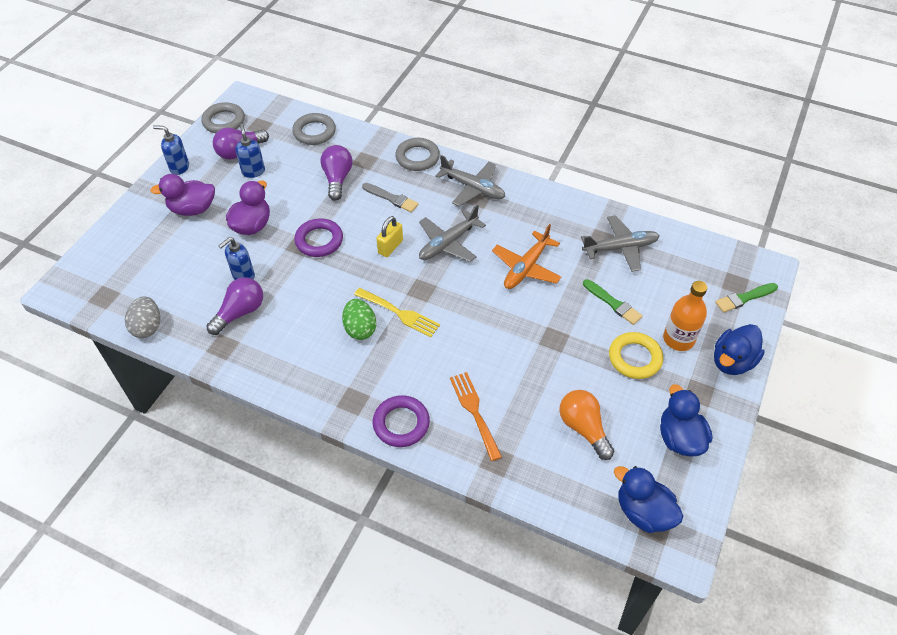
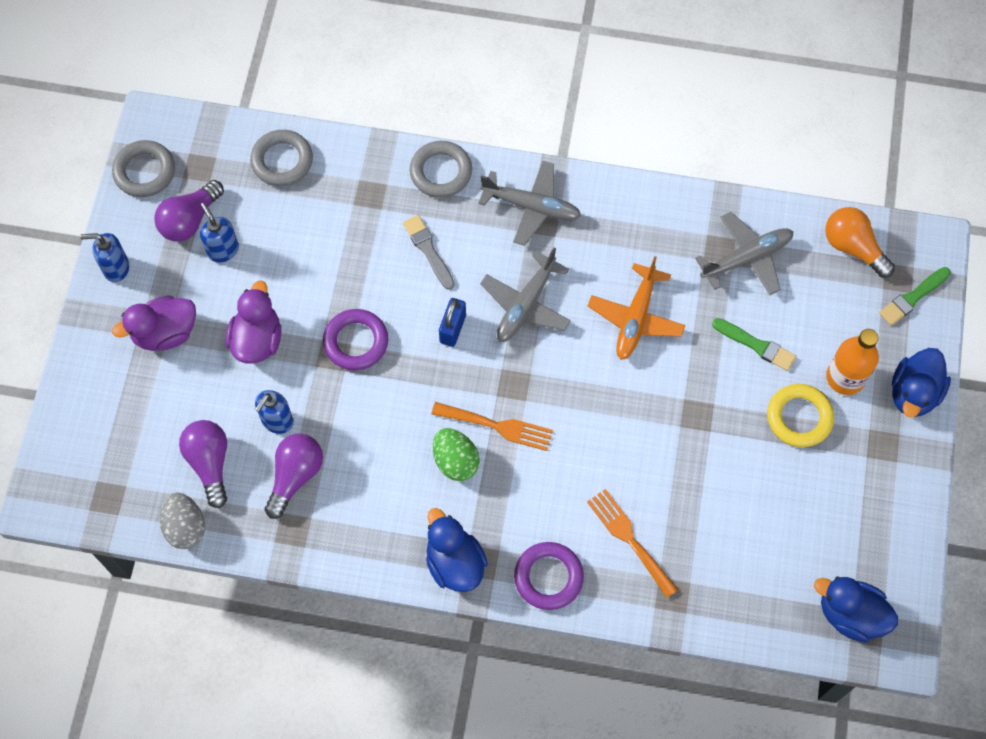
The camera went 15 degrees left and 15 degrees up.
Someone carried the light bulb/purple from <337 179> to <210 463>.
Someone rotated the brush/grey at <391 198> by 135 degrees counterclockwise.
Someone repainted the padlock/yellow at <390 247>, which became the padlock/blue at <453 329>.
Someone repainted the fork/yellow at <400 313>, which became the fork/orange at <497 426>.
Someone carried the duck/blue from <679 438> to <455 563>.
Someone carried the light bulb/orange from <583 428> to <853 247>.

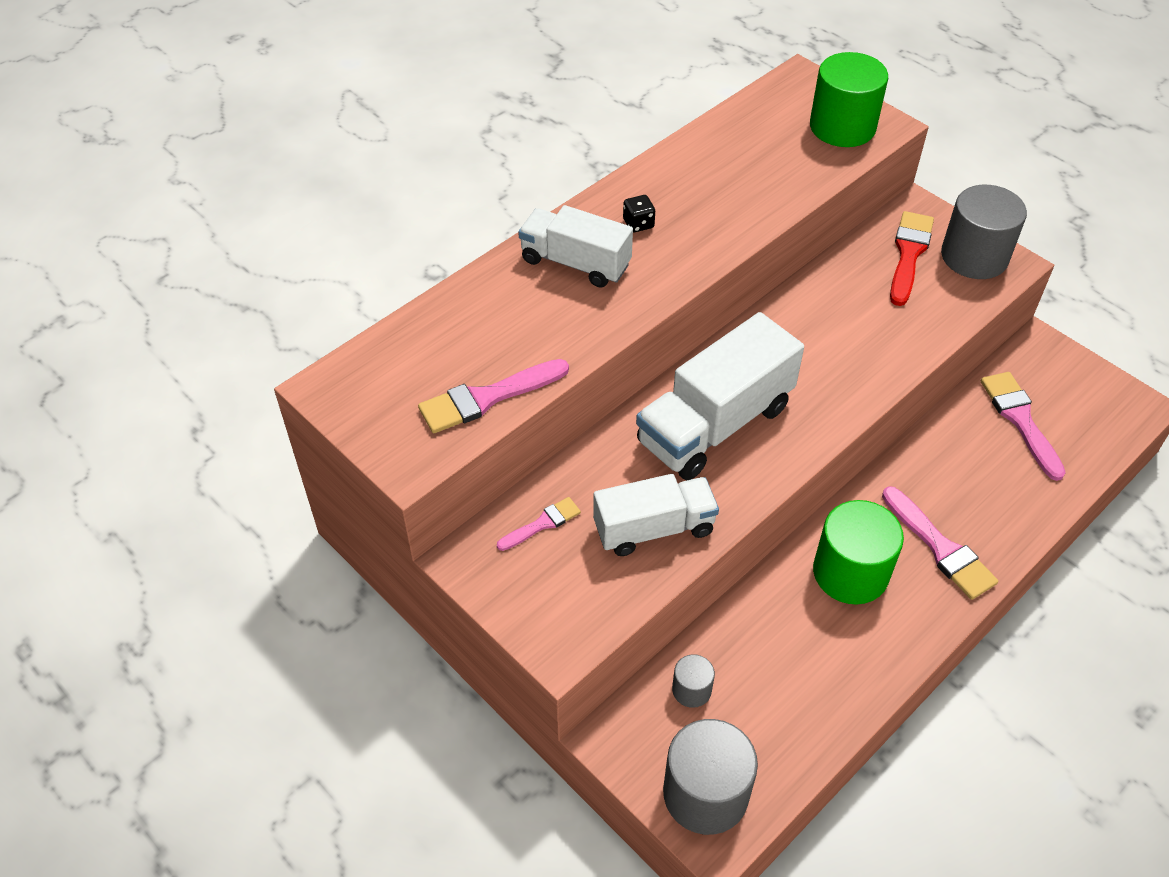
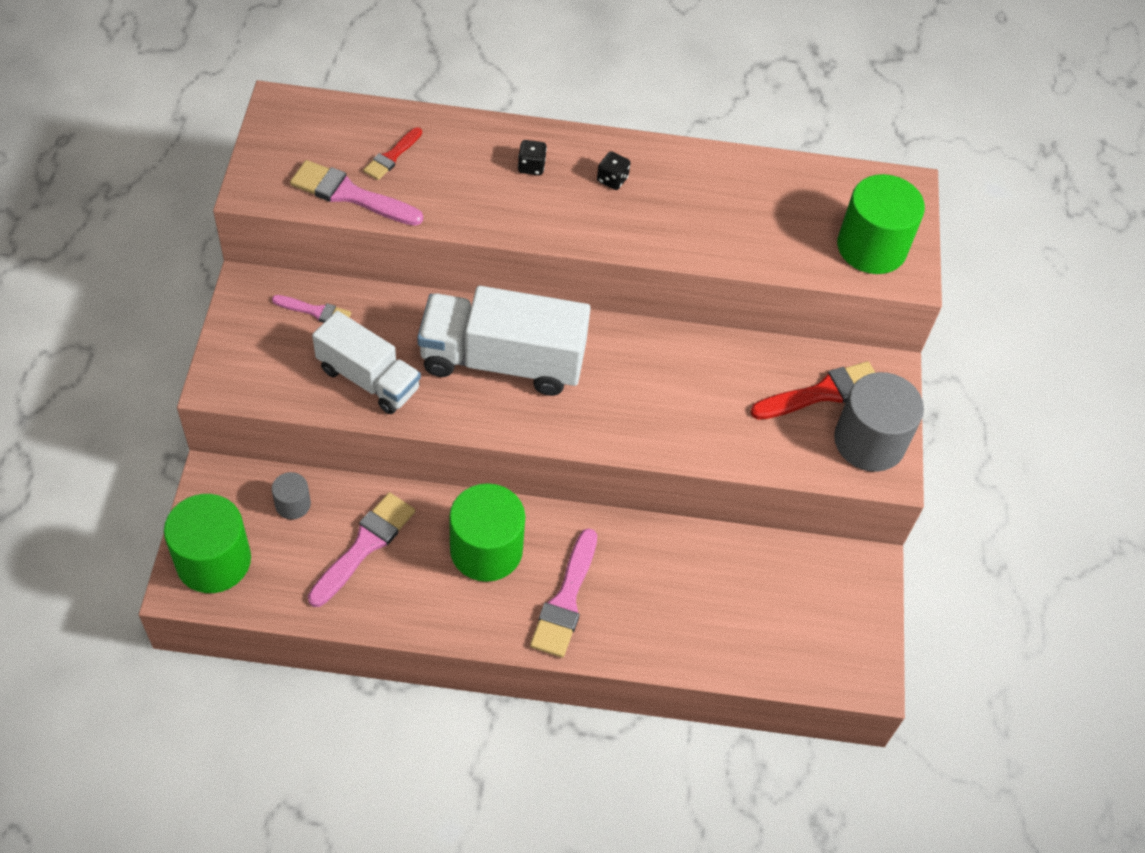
The camera went 45 degrees right and 5 degrees up.
Someone swapped the truck/white at <575 263> for the dice/black at <531 166>.
Someone carried the brush/pink from <1020 420> to <364 545>.
Someone repainted the cylinder/grey at <705 793>, which became the cylinder/green at <213 561>.
Someone put down the brush/red at <392 156>.

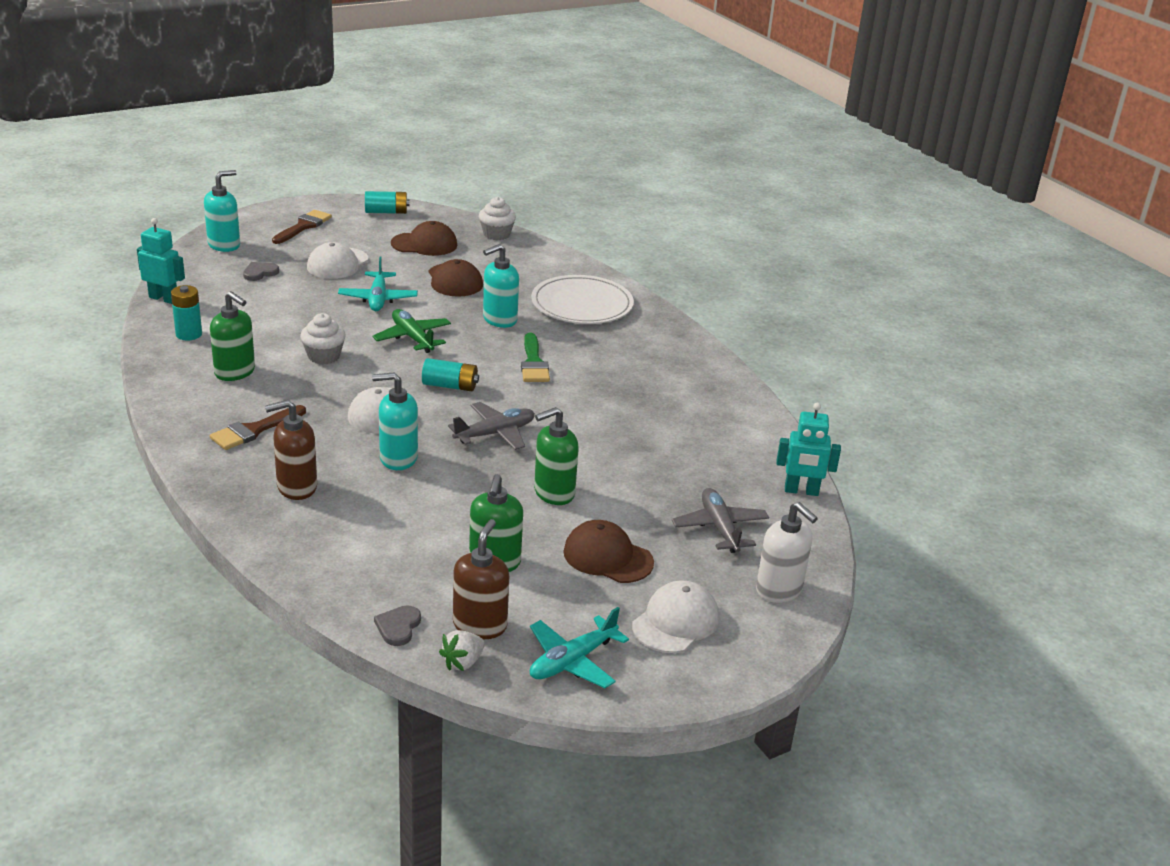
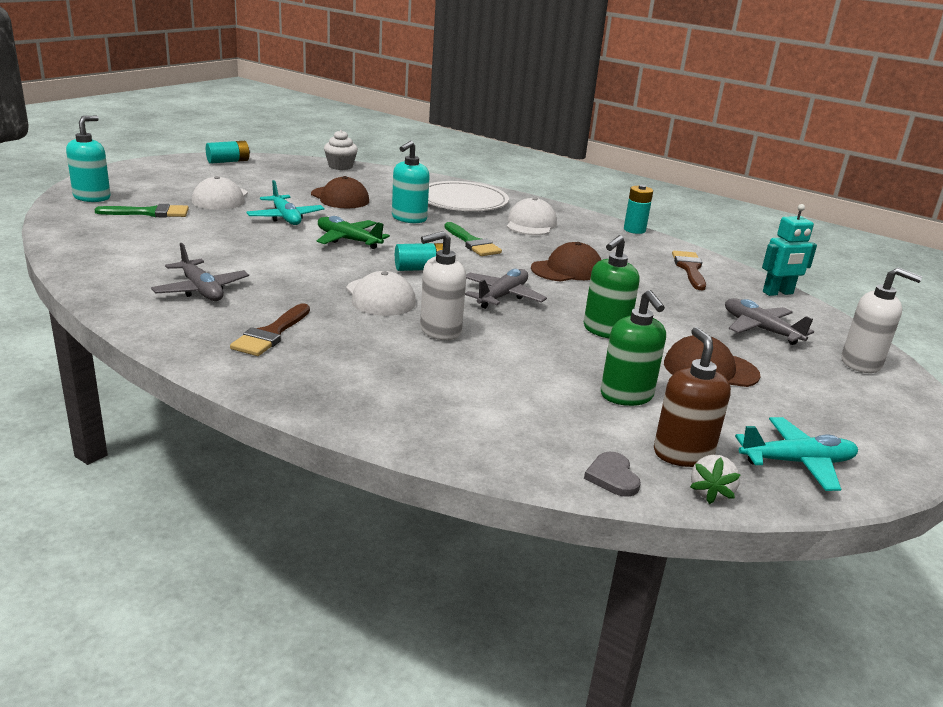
The camera went 25 degrees left and 5 degrees down.
Someone carried the brush/brown from <303 226> to <690 269>.
Someone took away the robot/turquoise at <163 298>.
Someone carried the cap/brown from <424 244> to <567 270>.
Someone swapped the heart/grey at <260 273> for the brush/green at <150 213>.
Someone carried the battery/turquoise from <189 334> to <634 230>.
Someone swapped the soap dispenser/green at <235 372> for the plane/grey at <201 290>.
Someone took away the cupcake/white at <324 356>.
Someone repainted the soap dispenser/turquoise at <398 458>, which became the soap dispenser/white at <440 331>.
Someone took away the soap dispenser/brown at <296 487>.
Someone carried the cap/white from <676 622> to <531 224>.
Someone rotated the plane/turquoise at <572 661> by 120 degrees counterclockwise.

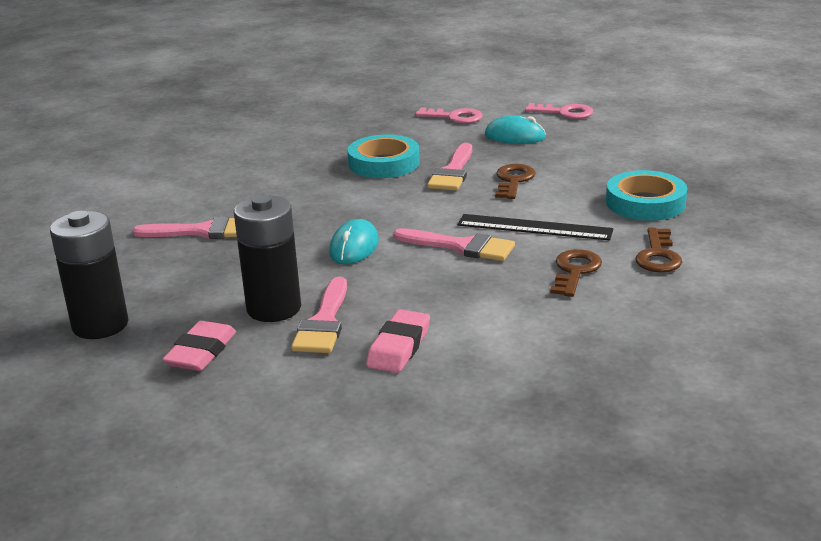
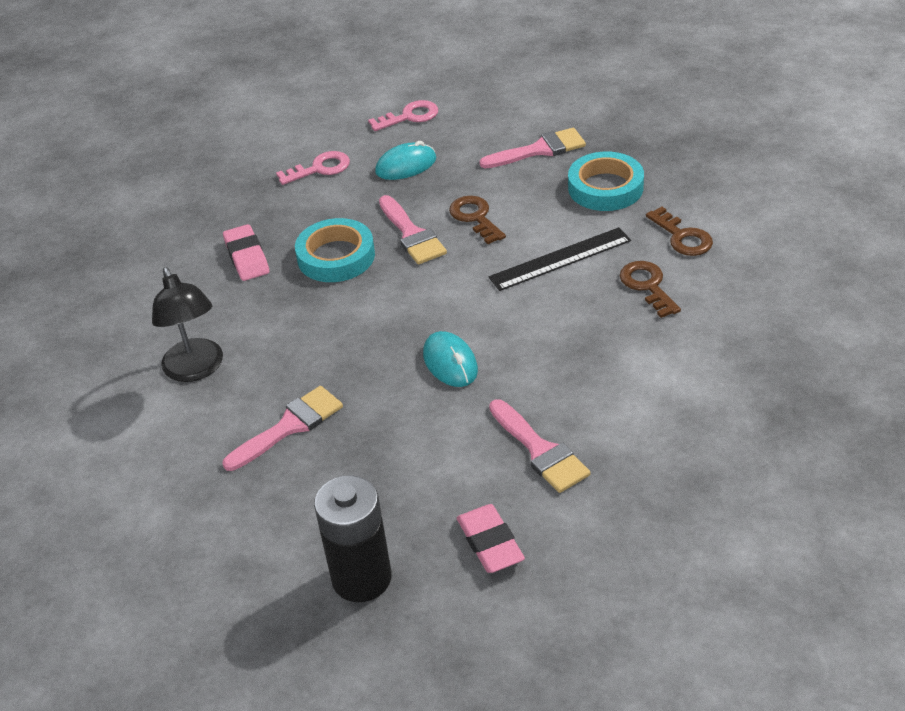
The camera went 40 degrees left and 15 degrees up.
Someone took away the battery/black at <274 308>.
Someone carried the brush/pink from <461 246> to <539 150>.
Someone carried the eraser/pink from <399 347> to <247 257>.
Someone put down the lamp/black at <196 369>.

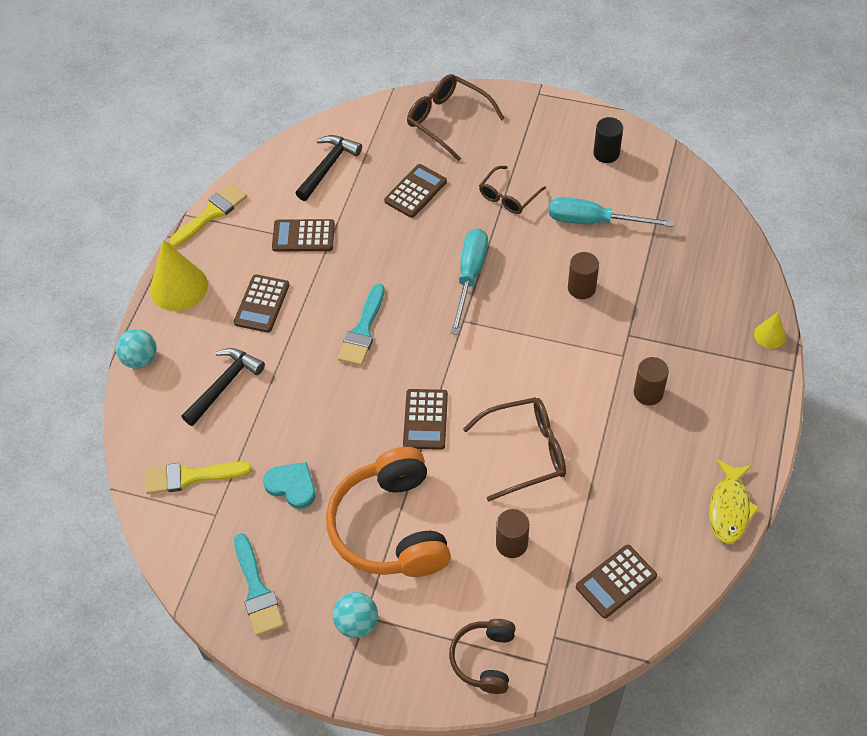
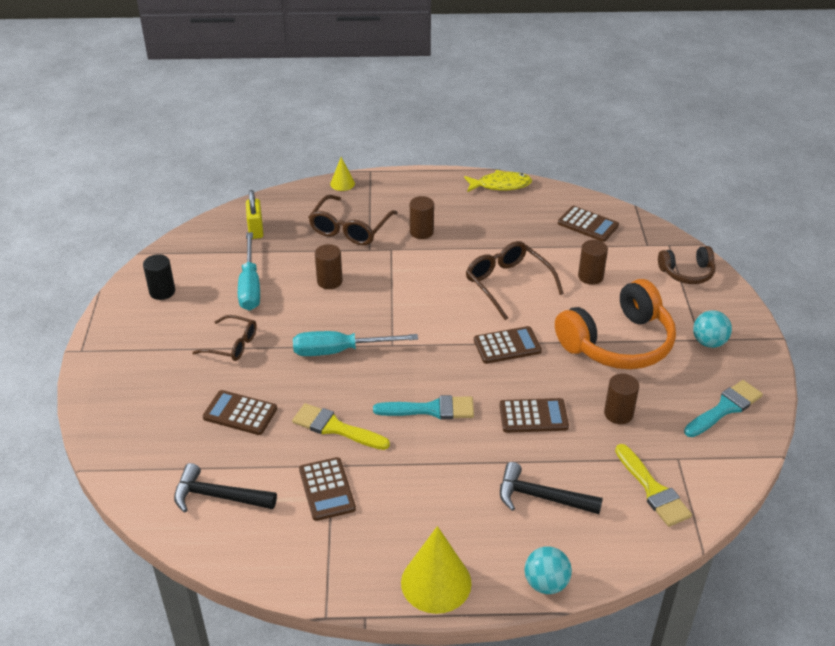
The camera went 110 degrees left and 15 degrees down.
Someone carried the glasses/brown from <448 120> to <350 229>.
Someone carried the brush/yellow from <211 214> to <335 428>.
Someone carried the calculator/brown from <262 304> to <533 416>.
Someone swapped the heart/turquoise at <292 486> for the cylinder/brown at <618 414>.
Someone put down the padlock/yellow at <256 230>.

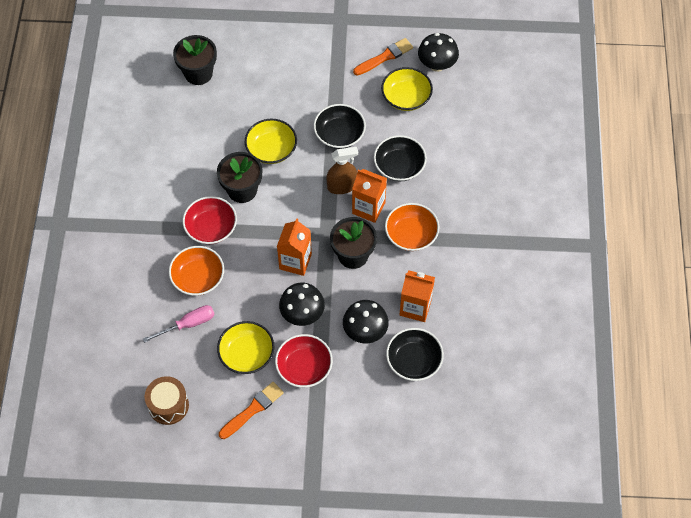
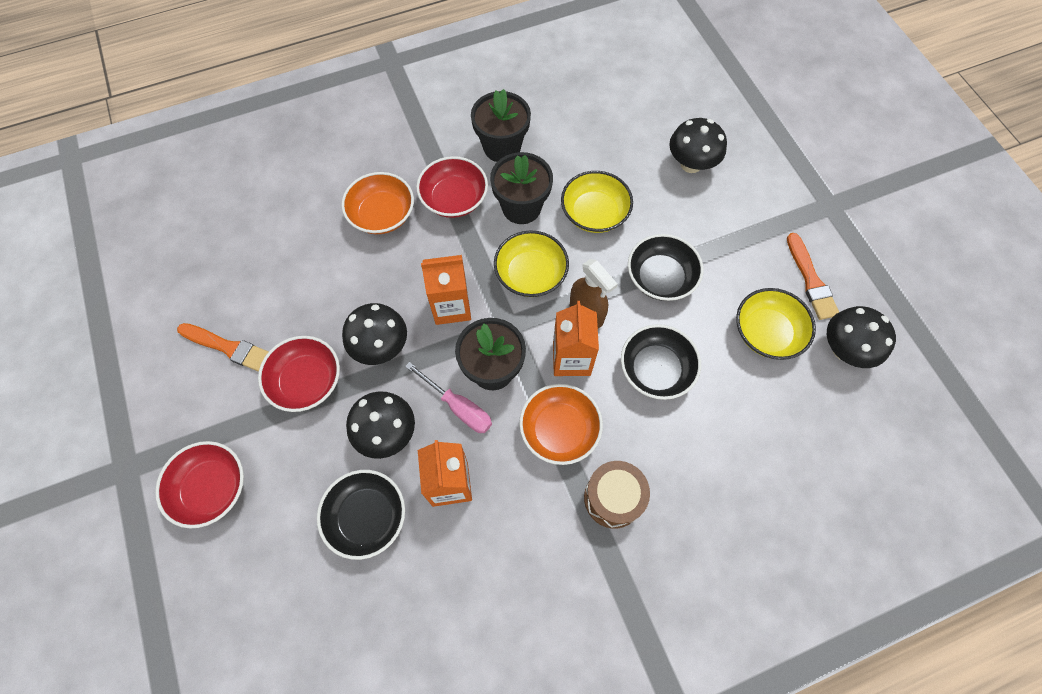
The camera went 65 degrees right and 5 degrees up.
Someone carried the flower pot/black from <198 73> to <502 147>.
Someone rotated the brush/orange at <385 57> by 45 degrees clockwise.
Someone carried the screwdriver/pink from <188 324> to <458 407>.
Someone carried the bowl/yellow from <247 354> to <531 274>.
Someone carried the drum/brown from <168 405> to <613 498>.
Someone put down the mushroom/black at <691 164>.
Someone put down the bowl/red at <211 488>.

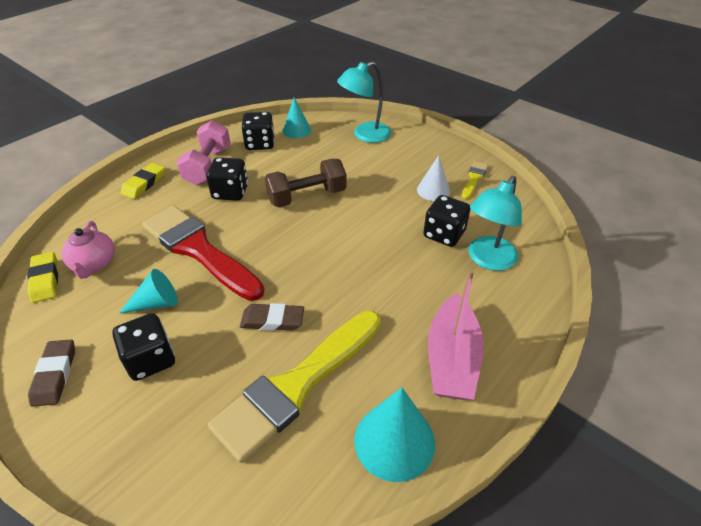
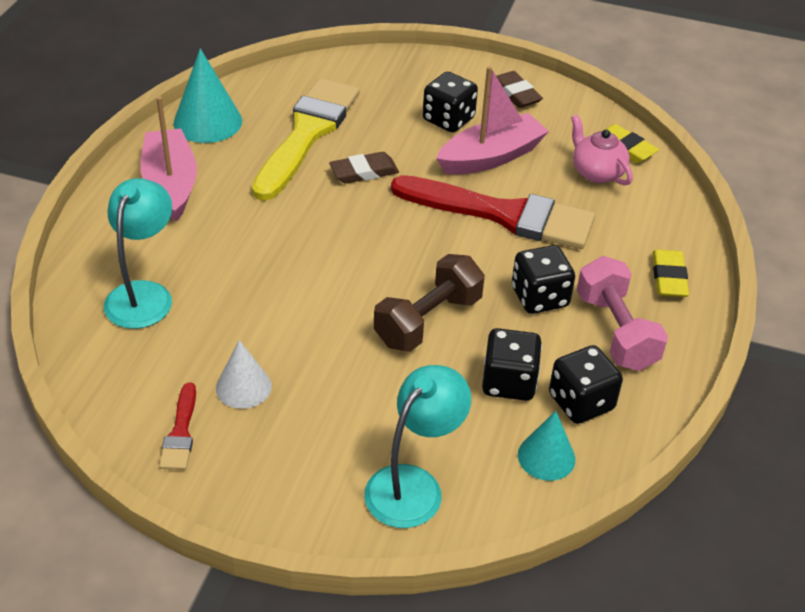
The camera went 155 degrees right and 0 degrees up.
Someone repainted the brush/yellow at <474 178>, which became the brush/red at <180 432>.
Someone carried the dice/black from <444 234> to <509 382>.
Someone swapped the cone/turquoise at <156 303> for the boat/pink at <491 157>.

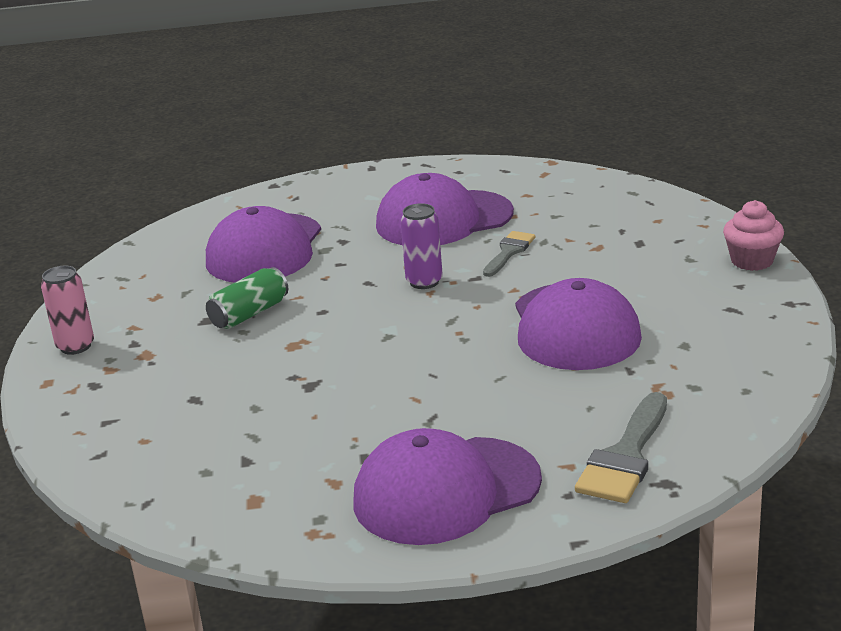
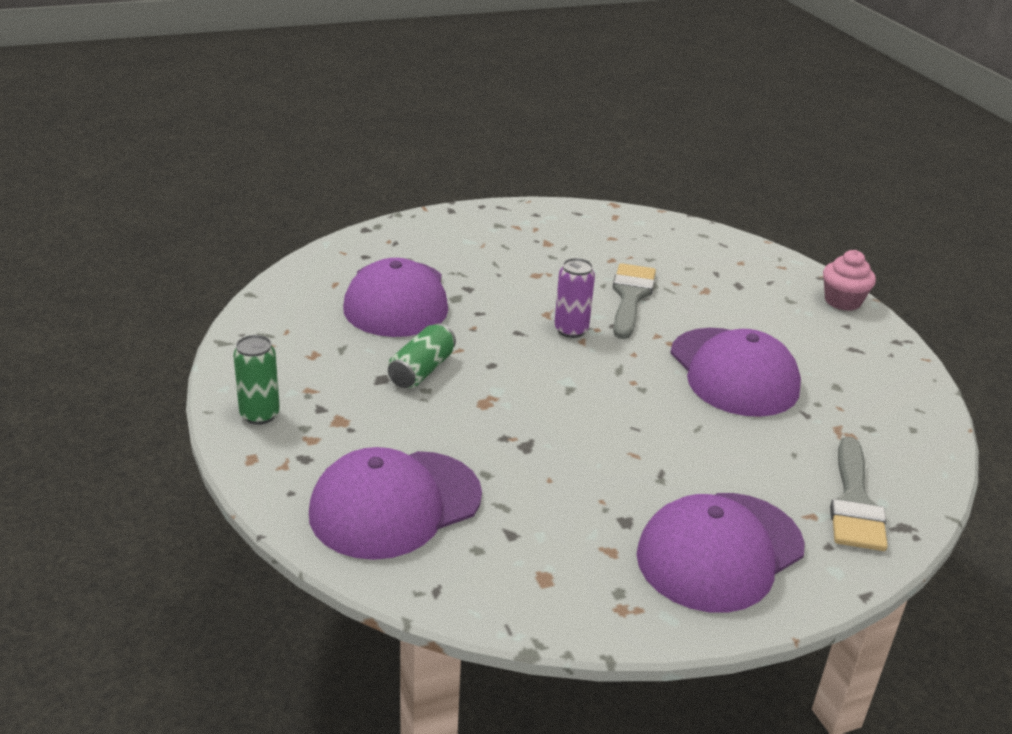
The camera went 20 degrees left and 5 degrees up.
Someone carried the cap/purple from <444 219> to <395 504>.
Someone scaled the brush/grey at <509 252> by 1.59.
Someone repainted the can/pink at <75 346>, which became the can/green at <259 415>.

